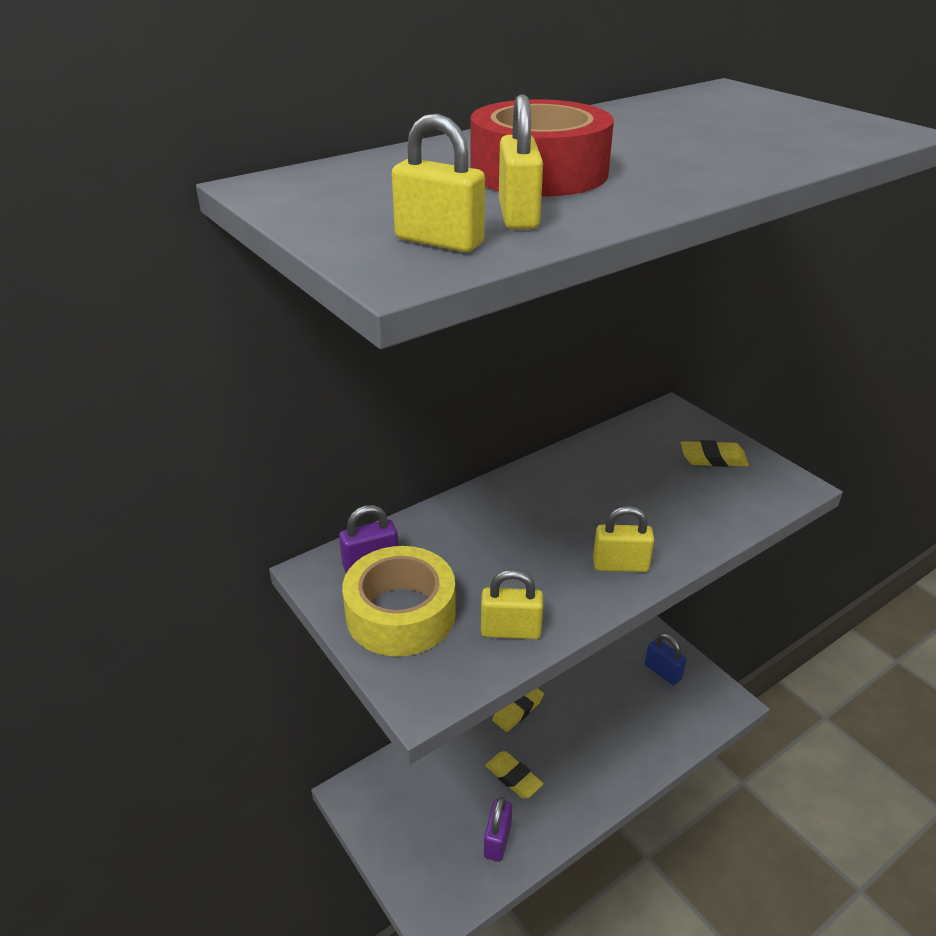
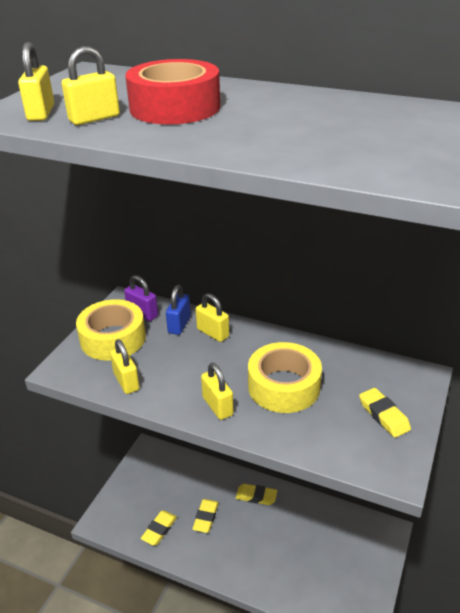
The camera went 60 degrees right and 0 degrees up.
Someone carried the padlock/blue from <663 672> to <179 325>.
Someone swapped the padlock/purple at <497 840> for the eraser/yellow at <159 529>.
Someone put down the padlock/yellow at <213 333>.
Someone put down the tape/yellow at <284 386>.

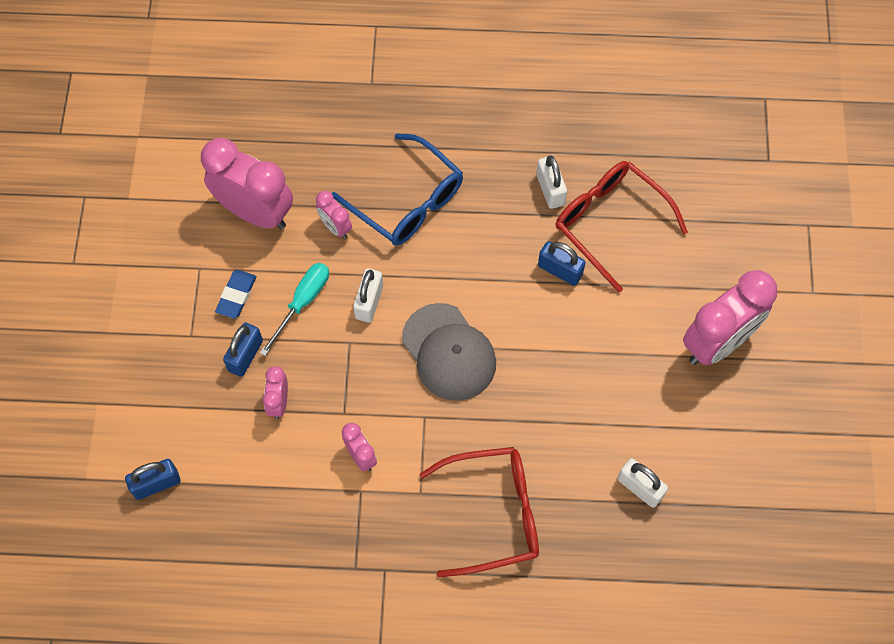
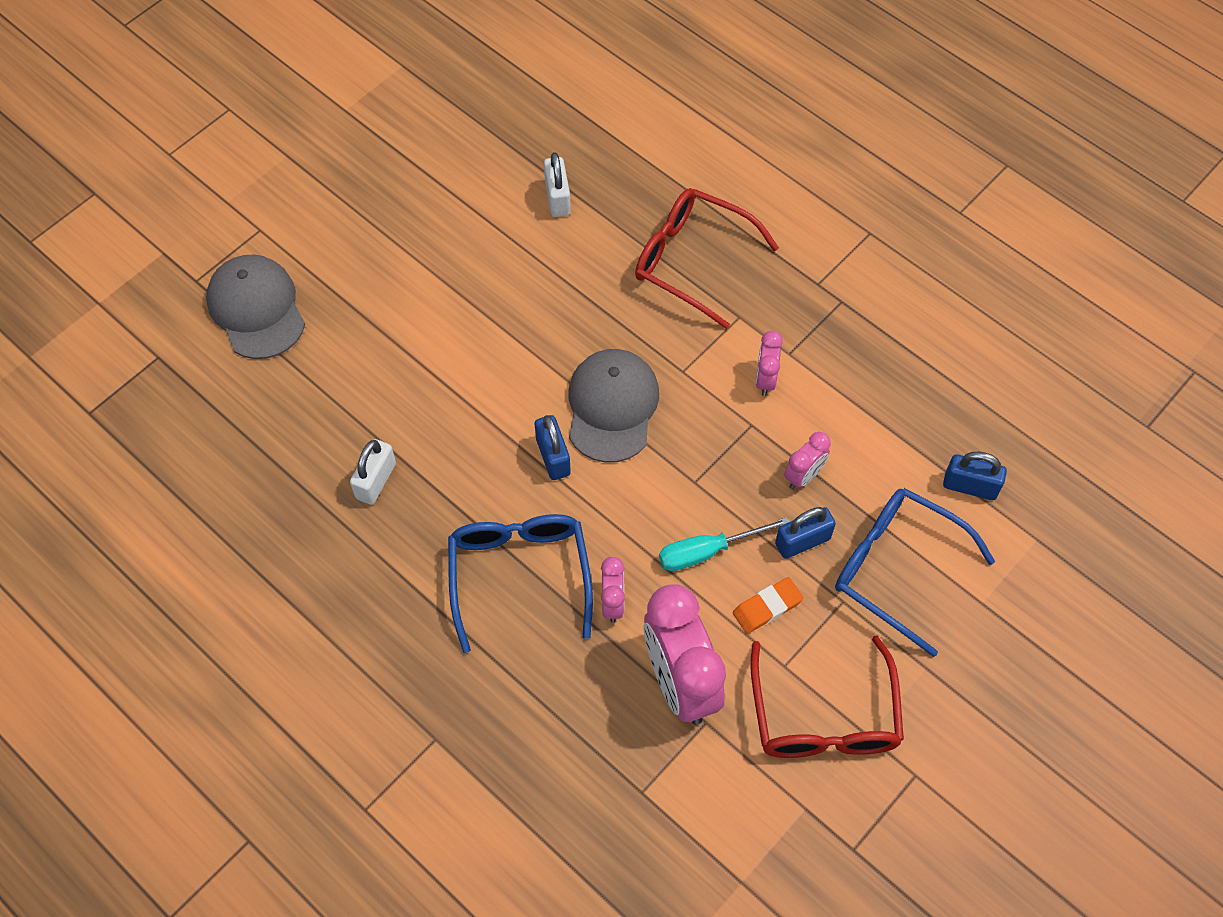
The camera went 140 degrees left and 5 degrees down.
Someone carried the glasses/red from <610 223> to <824 716>.
Someone carried the padlock/blue from <560 270> to <553 457>.
Someone took away the padlock/white at <369 302>.
Someone repainted the eraser/blue at <236 295>, which became the eraser/orange at <767 607>.
Someone took away the clock/pink at <717 342>.
Someone put down the cap/grey at <256 309>.
Someone put down the glasses/blue at <897 568>.

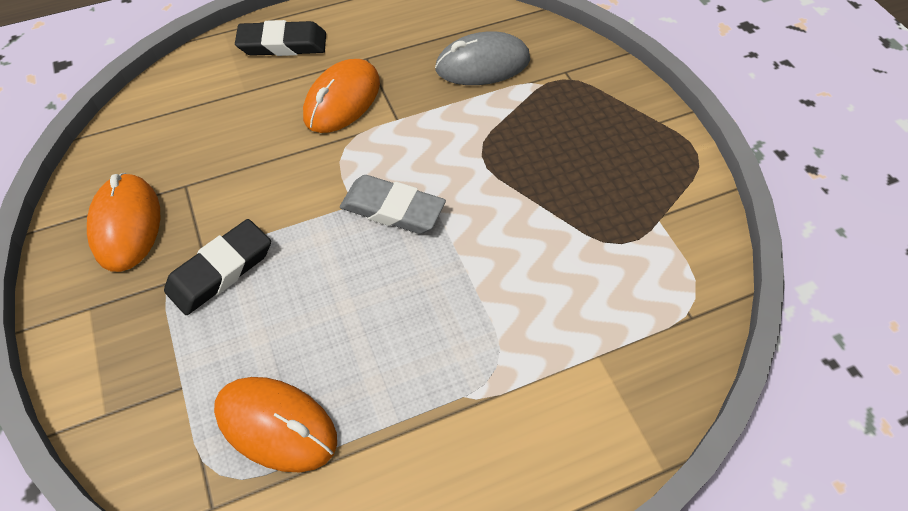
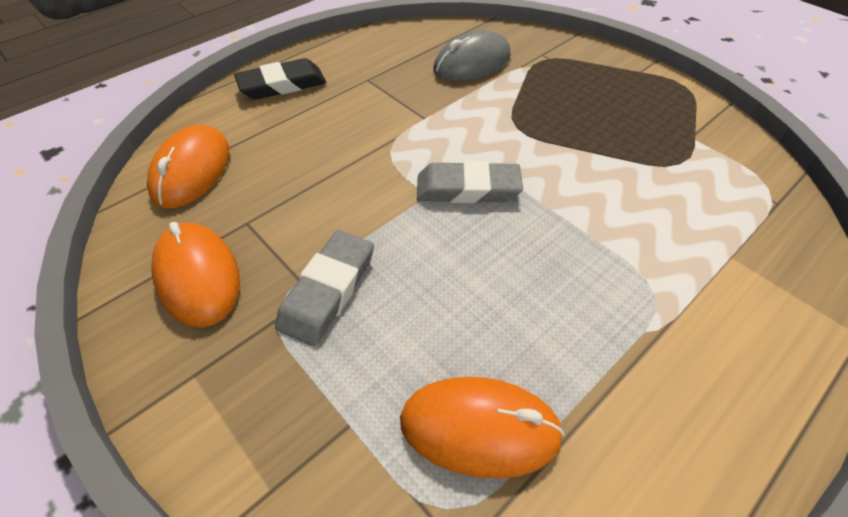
The camera went 20 degrees left and 5 degrees down.
Someone carried the mouse/orange from <342 100> to <192 171>.
Someone repainted the eraser/black at <221 270>, which became the eraser/grey at <328 290>.

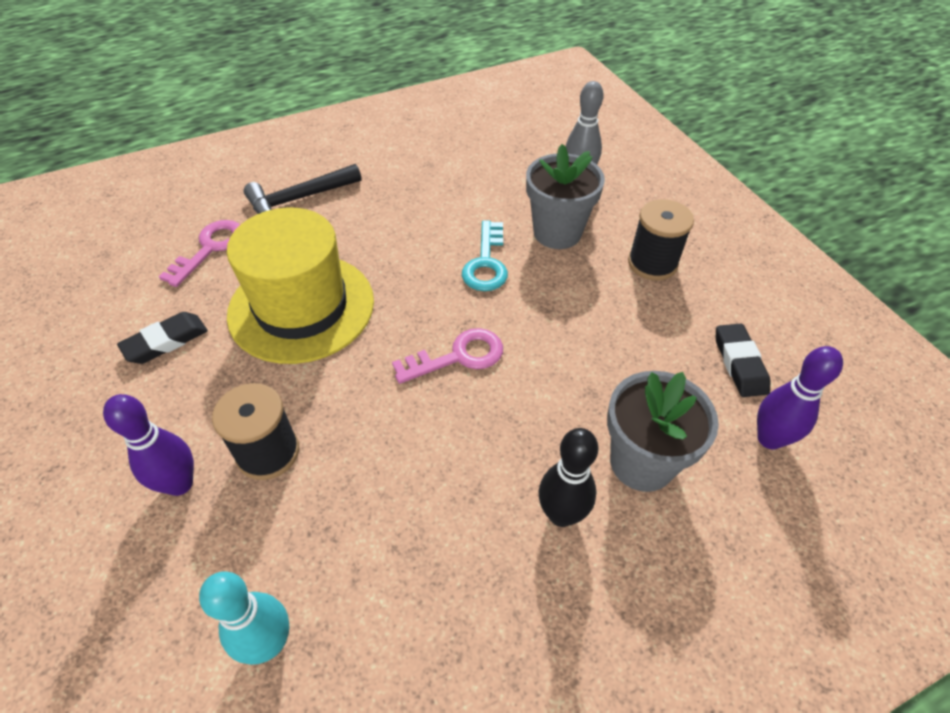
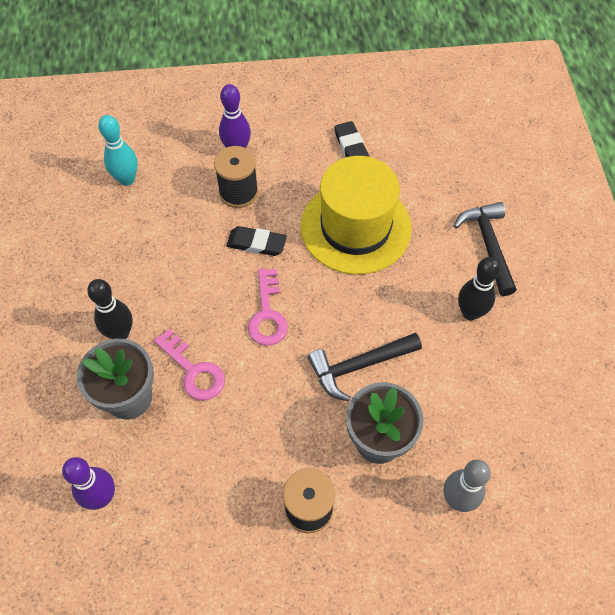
The camera went 110 degrees right and 10 degrees up.
Someone carried the key/pink from <210 248> to <193 370>.
Someone swapped the key/turquoise at <486 263> for the hammer/black at <359 366>.
Someone carried the eraser/black from <739 363> to <256 244>.
Someone put down the bowling pin/black at <470 313>.

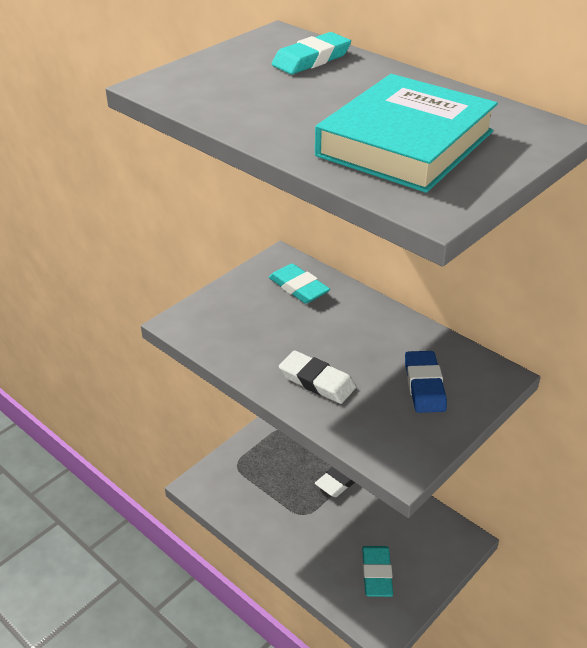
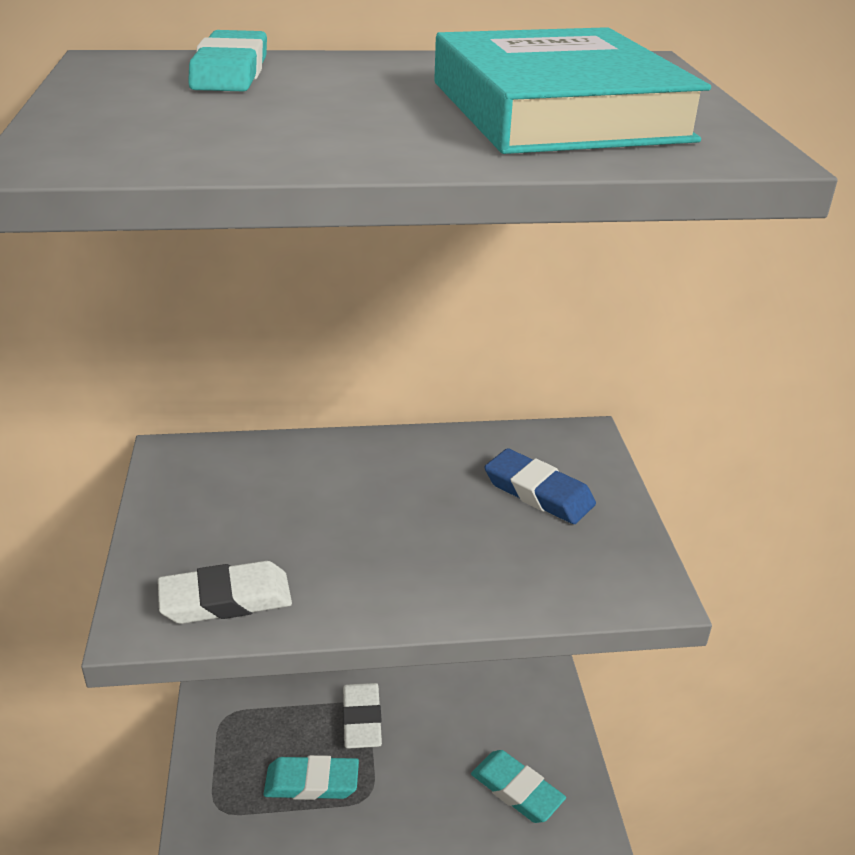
The camera went 50 degrees left and 5 degrees down.
Someone carried the eraser/turquoise from <298 287> to <312 782>.
Someone carried the eraser/white from <317 381> to <226 599>.

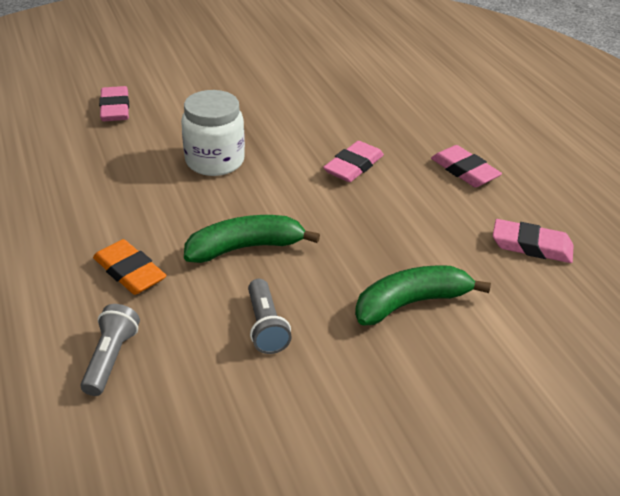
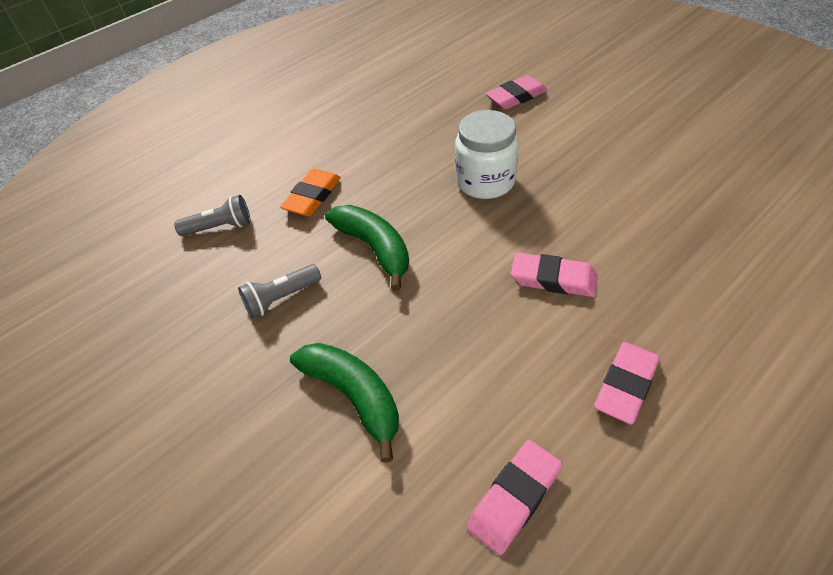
The camera went 75 degrees right and 10 degrees up.
Someone rotated the eraser/pink at <531 246> by 45 degrees clockwise.

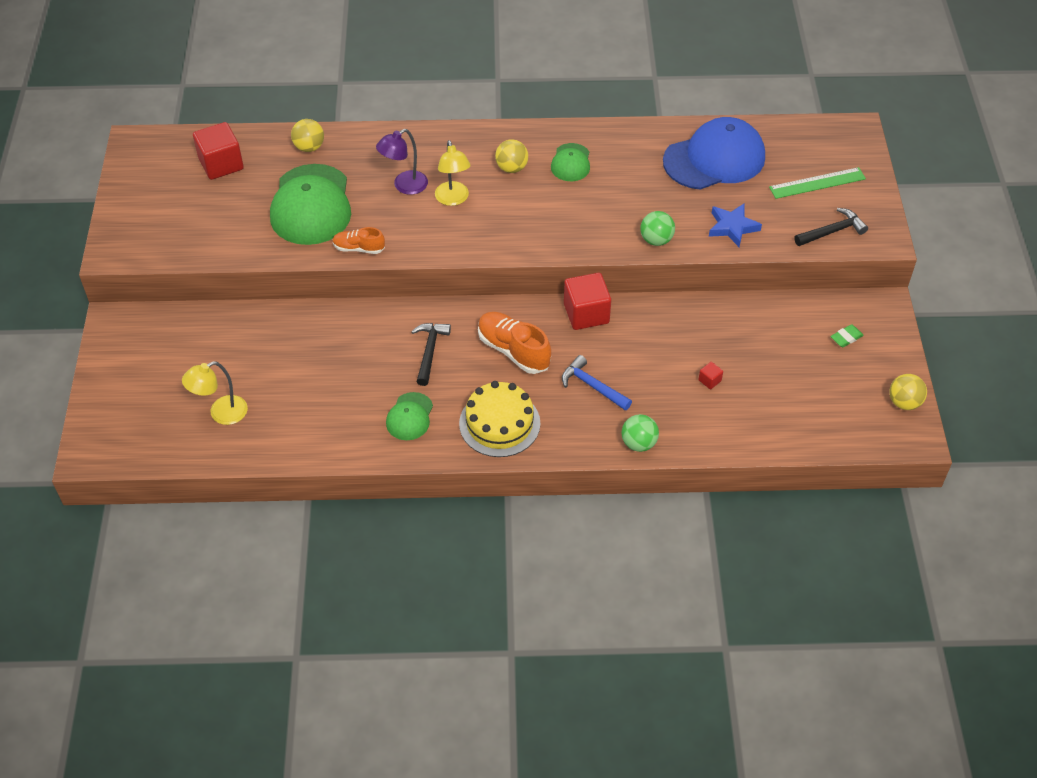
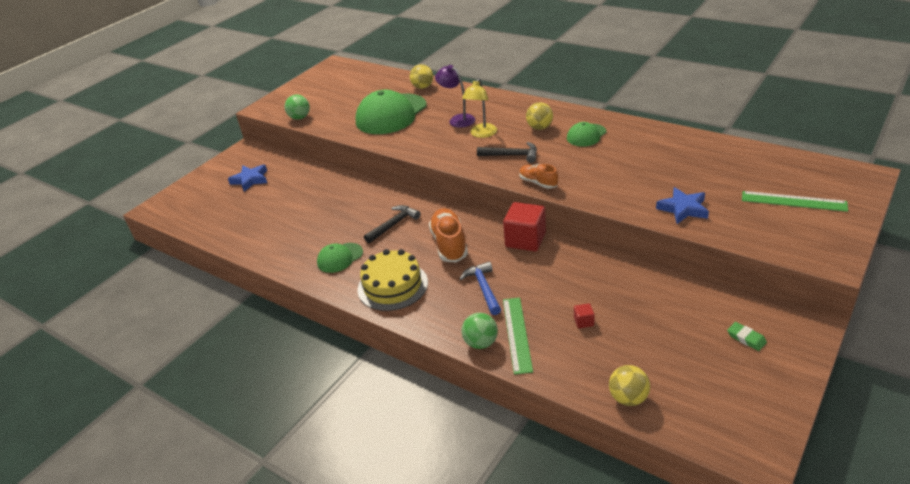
The camera went 40 degrees right and 15 degrees down.
Someone took away the cap/blue at <714 159>.
Someone took away the cube/red at <221 164>.
Someone rotated the lamp/purple at <404 186> by 45 degrees clockwise.
Someone carried the hammer/black from <832 231> to <511 155>.
Someone carried the ball/green from <656 240> to <300 118>.
Someone carried the shoe/orange from <359 248> to <538 183>.
Someone rotated the eraser/green at <846 338> by 45 degrees clockwise.
Someone took away the lamp/yellow at <221 414>.
Someone carried the ball/yellow from <904 402> to <628 398>.
Someone put down the star/blue at <250 180>.
Someone put down the ruler/green at <517 334>.

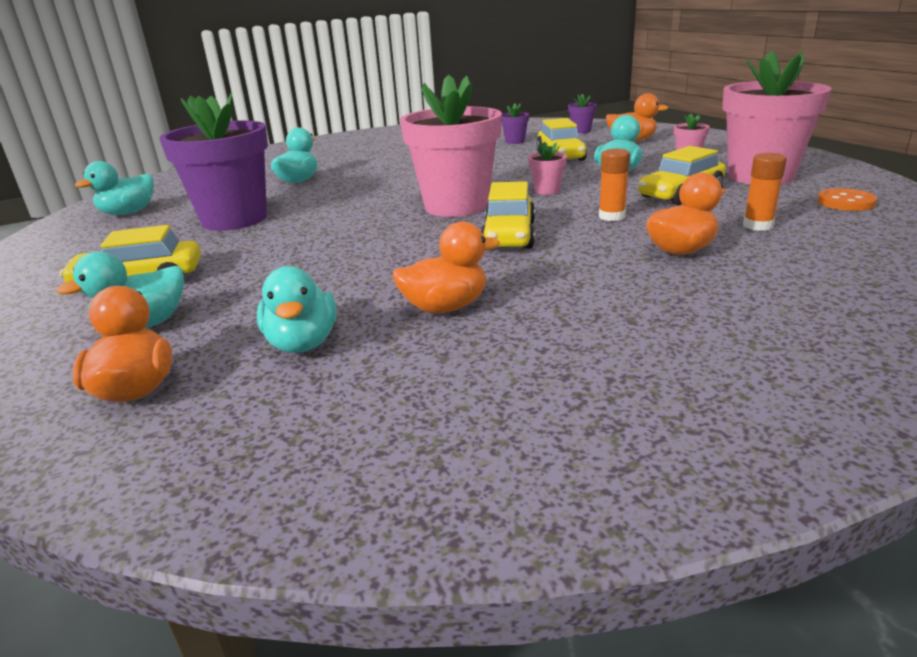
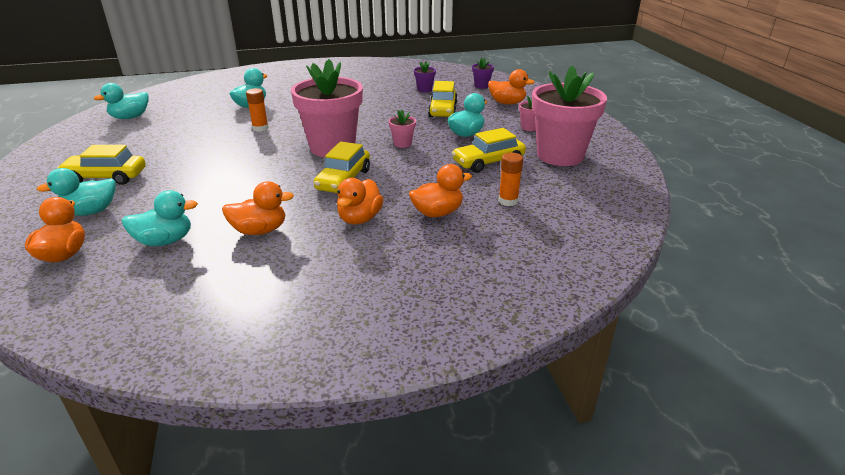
The camera went 10 degrees right and 5 degrees up.
Someone took away the flower pot/purple at <234 219>.
Someone carried the glue stick/orange from <612 216> to <260 128>.
Someone took away the button/orange at <845 202>.
Someone rotated the duck/turquoise at <303 343> by 105 degrees counterclockwise.
Someone put down the duck/orange at <360 218>.

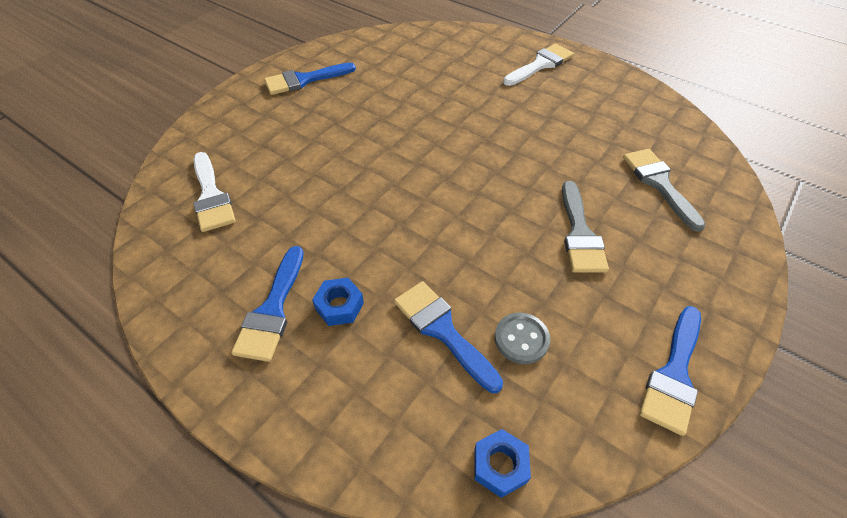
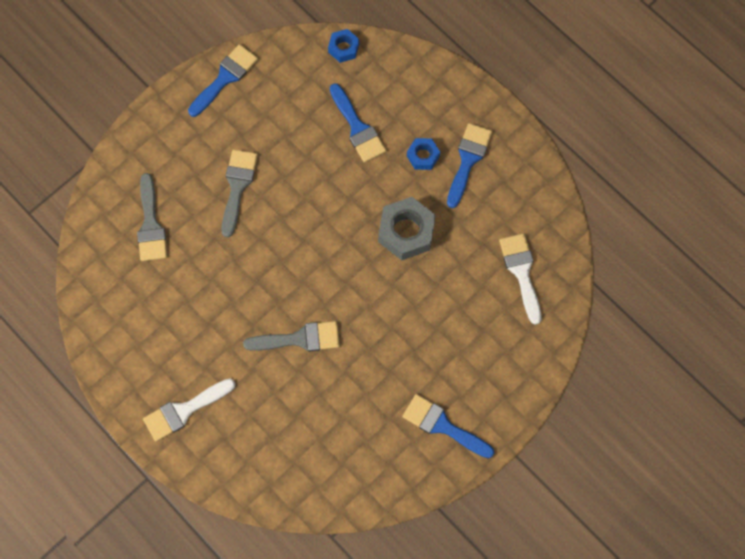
The camera went 170 degrees left and 20 degrees up.
Someone rotated the brush/blue at <304 80> by 135 degrees counterclockwise.
Someone took away the button/grey at <521 339>.
Someone put down the nut/grey at <406 232>.
Someone put down the brush/grey at <299 339>.

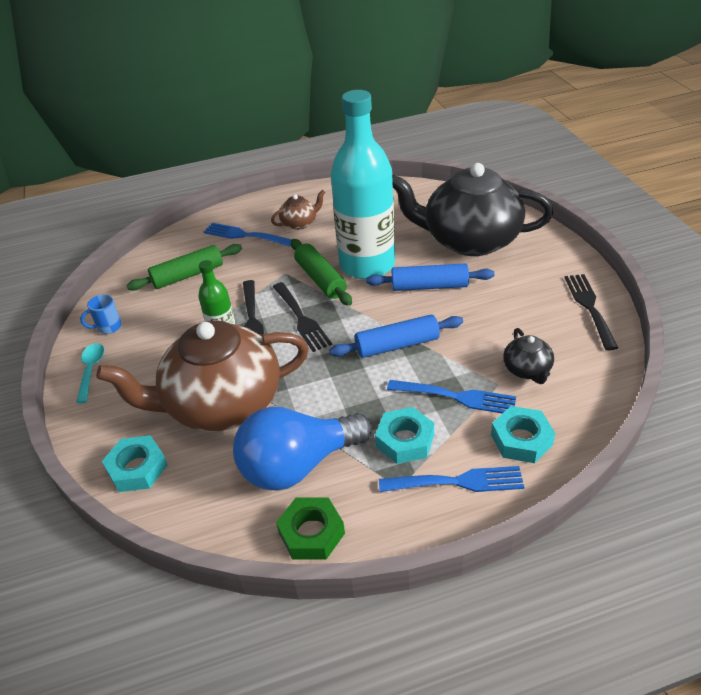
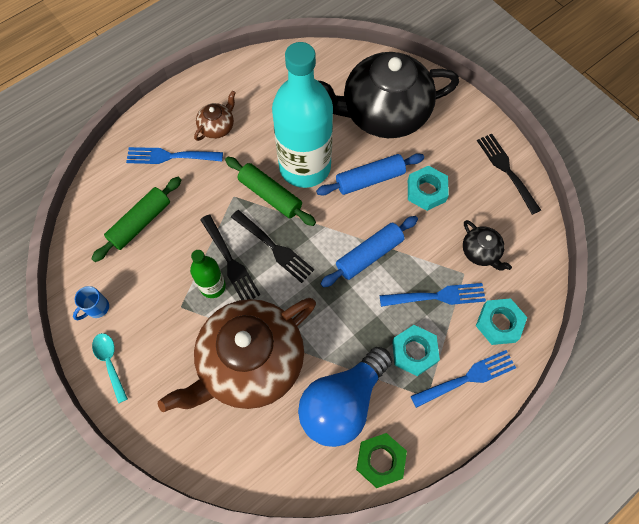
The camera went 25 degrees left and 25 degrees up.
Someone carried the nut/turquoise from <137 468> to <426 191>.

